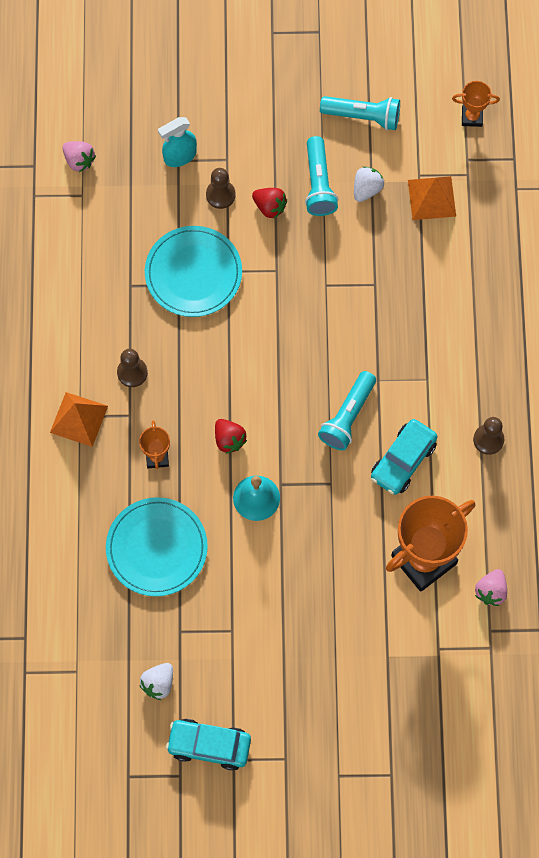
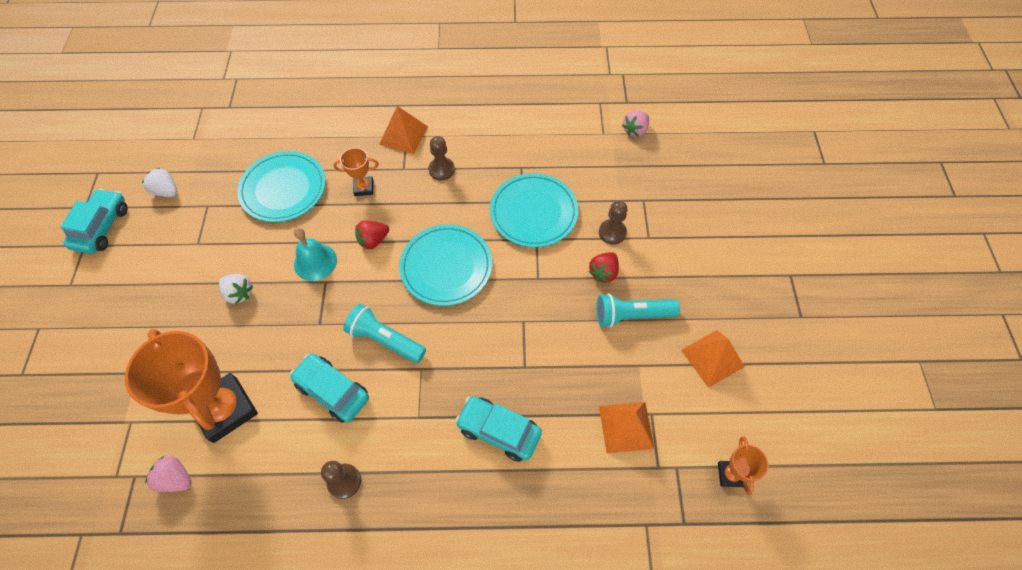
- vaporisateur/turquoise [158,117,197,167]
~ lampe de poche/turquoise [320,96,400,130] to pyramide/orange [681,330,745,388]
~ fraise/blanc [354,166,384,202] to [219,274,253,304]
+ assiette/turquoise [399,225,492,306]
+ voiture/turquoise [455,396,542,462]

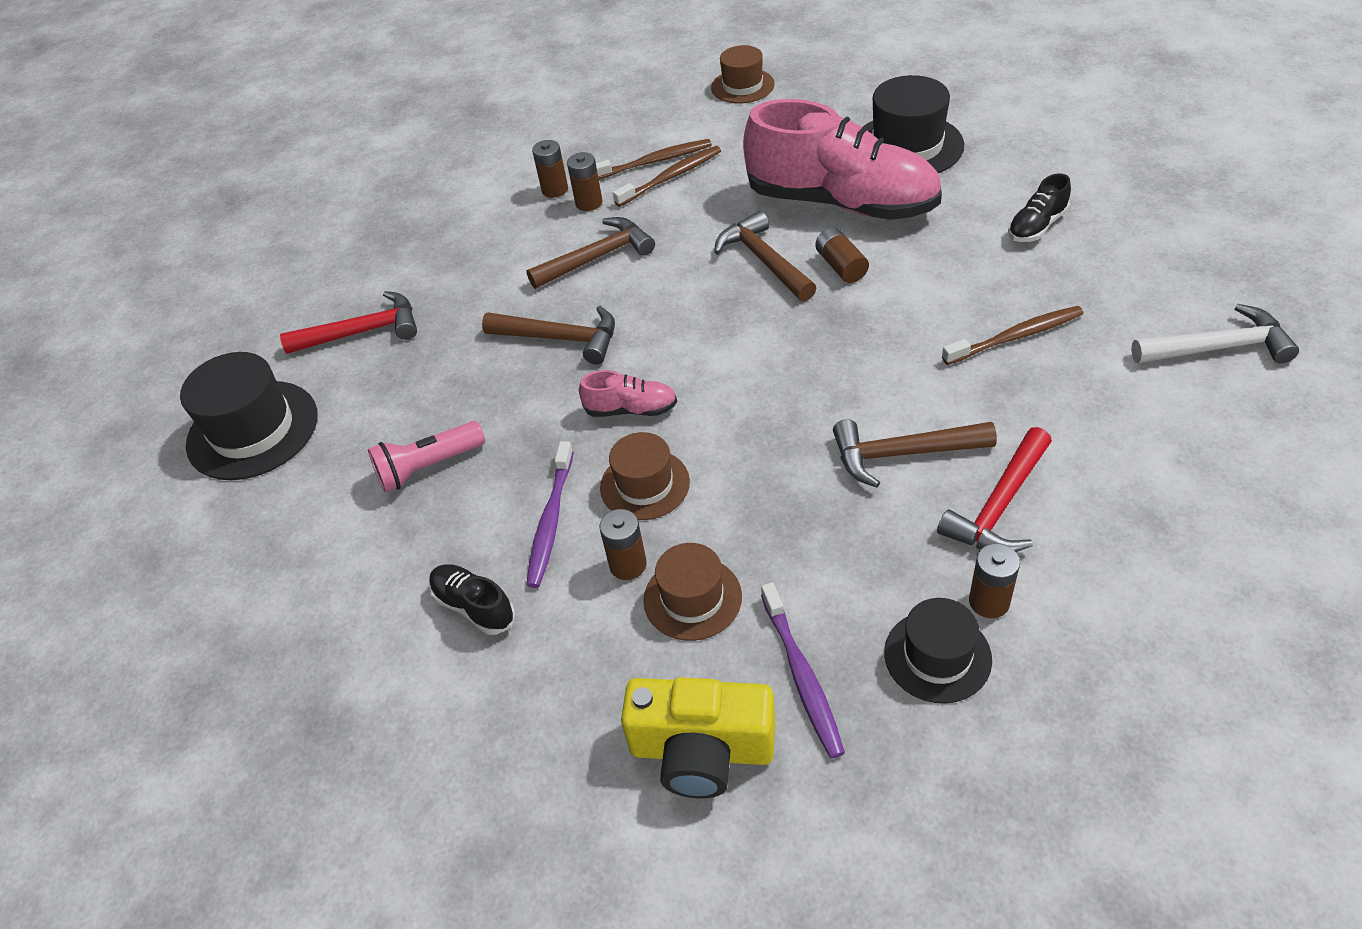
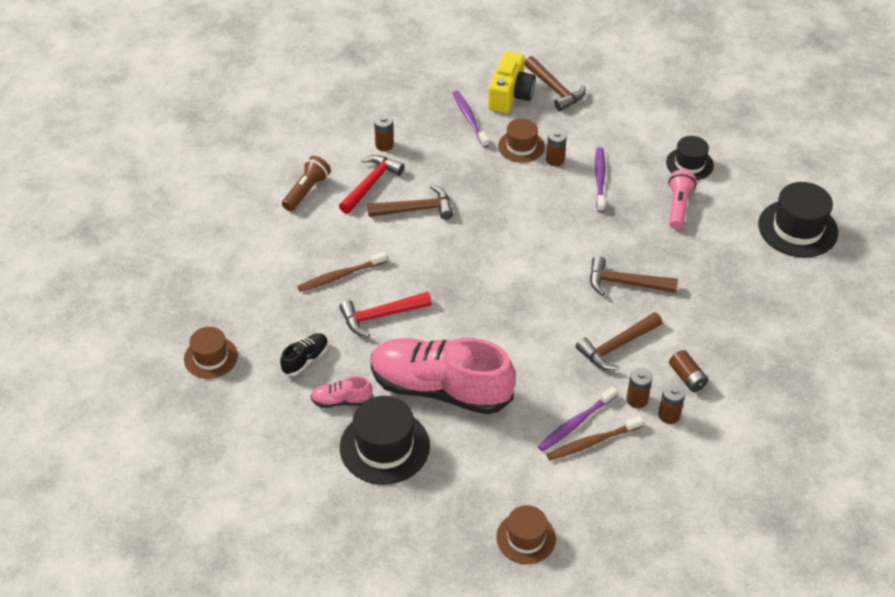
~ marteau/rouge [280,291,417,354] to [339,292,432,337]
~ lampe de poche/rose [368,421,485,492] = [668,170,696,229] 45 degrees counterclockwise
- chaussure/noir [429,564,516,635]
~ chaussure/rose [579,370,677,417] to [310,376,373,408]
~ chapeau/marron [600,432,690,520] to [184,327,238,379]
~ brosse à dents/marron [613,146,721,207] to brosse à dents/violet [538,386,617,452]
~ appareil photo/jaune [621,677,775,798] = [488,51,536,113] 105 degrees clockwise
~ marteau/marron [714,211,817,301] to [524,56,586,111]
~ pile/marron [815,227,869,283] to [669,350,708,392]
~ chapeau/noir [884,598,992,703] to [666,136,714,180]
- marteau/blanc [1131,304,1299,363]
+ lampe de poche/marron [282,156,331,211]

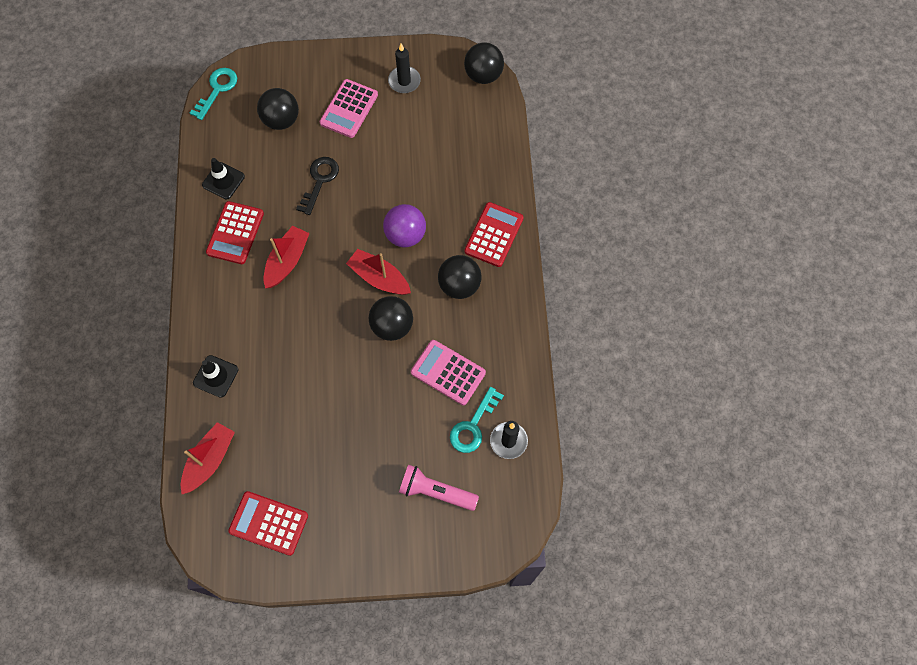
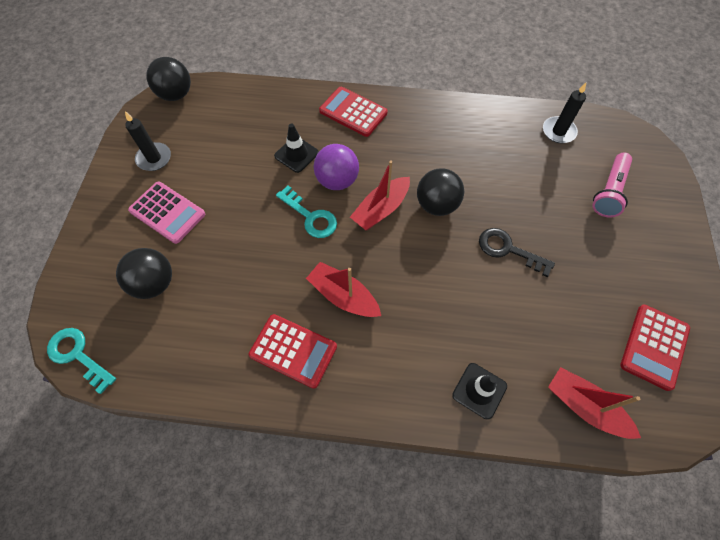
~ cône de chantier/noir [202,158,245,199] to [274,123,319,173]
~ clé/noir [296,157,339,215] to [479,228,555,277]
- calculatrice/rose [411,340,486,405]
- balle/noir [438,255,482,299]
~ clé/turquoise [450,387,504,453] to [276,185,337,238]

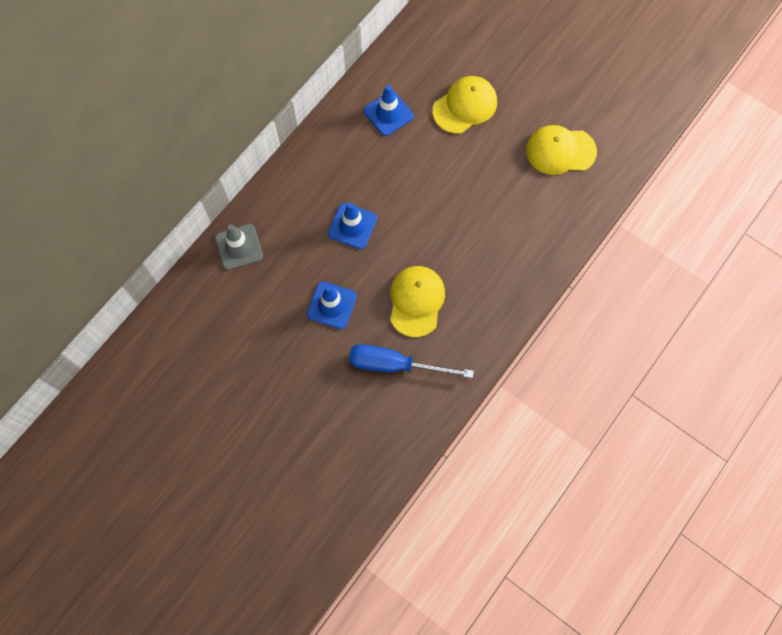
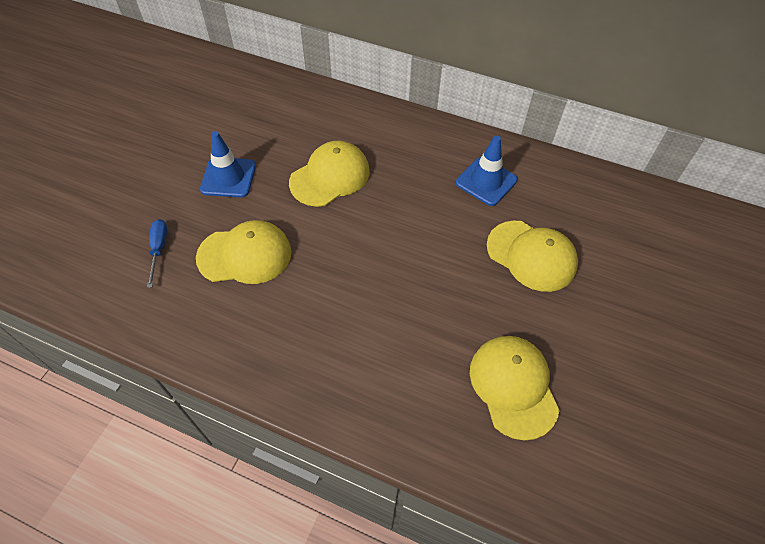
- cône de chantier/gris [215,224,263,270]
~ cône de chantier/bleu [328,203,377,249] to casquette/jaune [289,141,370,207]
~ tournevis/bleu [349,344,474,378] = [147,219,167,288] x0.51

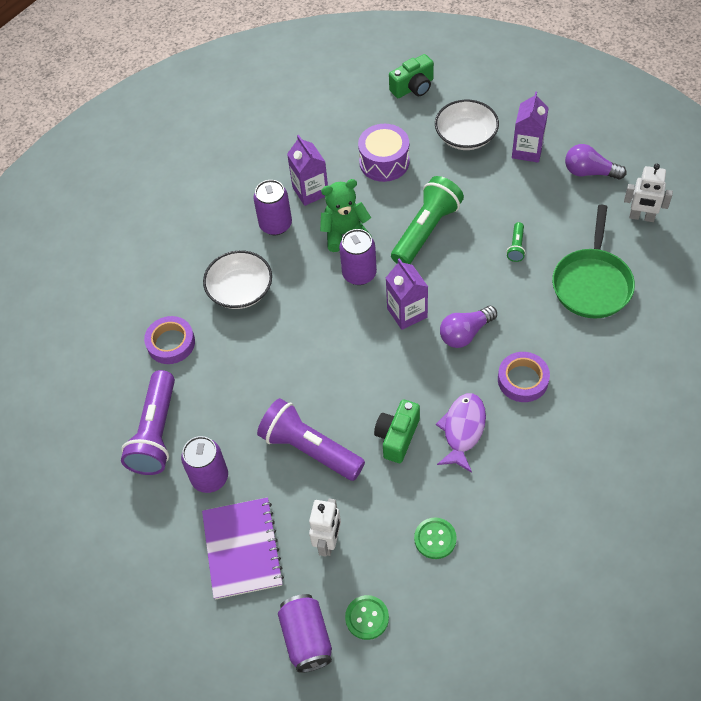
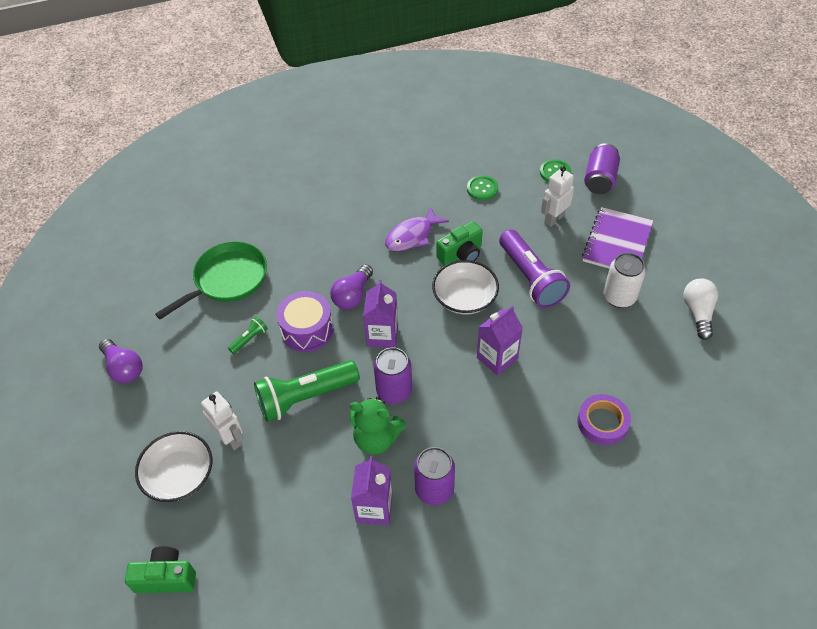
- lampe de poche/violet [121,370,175,475]
~ canette/violet [181,436,228,493] to canette/blanc [603,253,646,308]
~ bol/blanc [203,250,272,309] to [432,260,499,315]
~ tambour/violet [358,124,410,182] to [277,291,334,352]
~ ampoule/violet [440,306,497,348] = [330,264,373,309] 120 degrees clockwise
- ruban adhésif/violet [498,352,550,402]
~ brique de lait/violet [512,91,549,163] to [477,306,523,376]
~ robot/blanc [624,164,673,222] to [201,392,243,451]
+ ampoule/blanc [683,278,718,340]

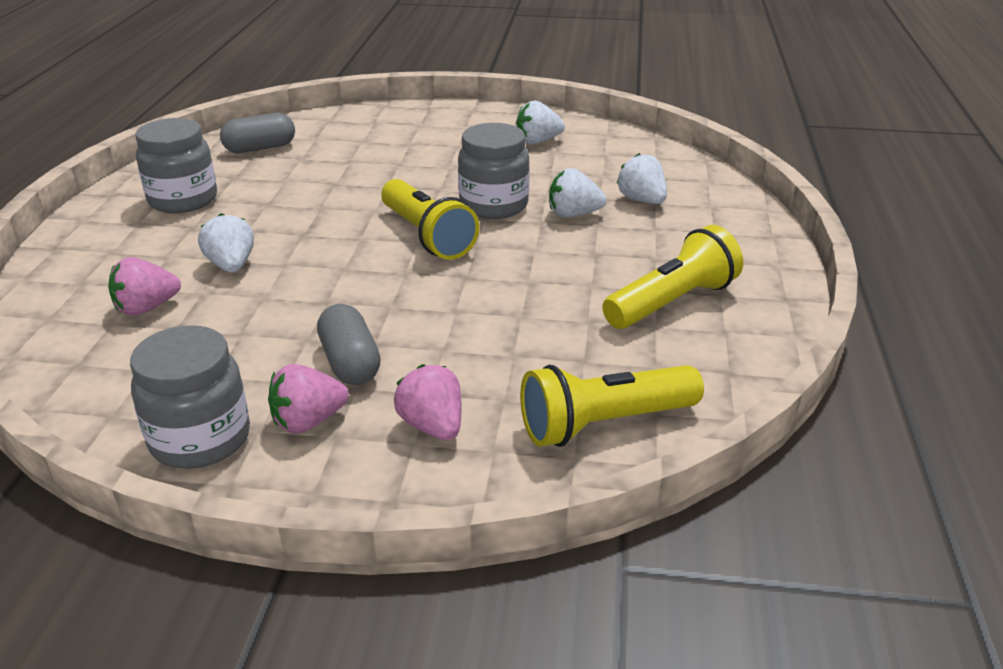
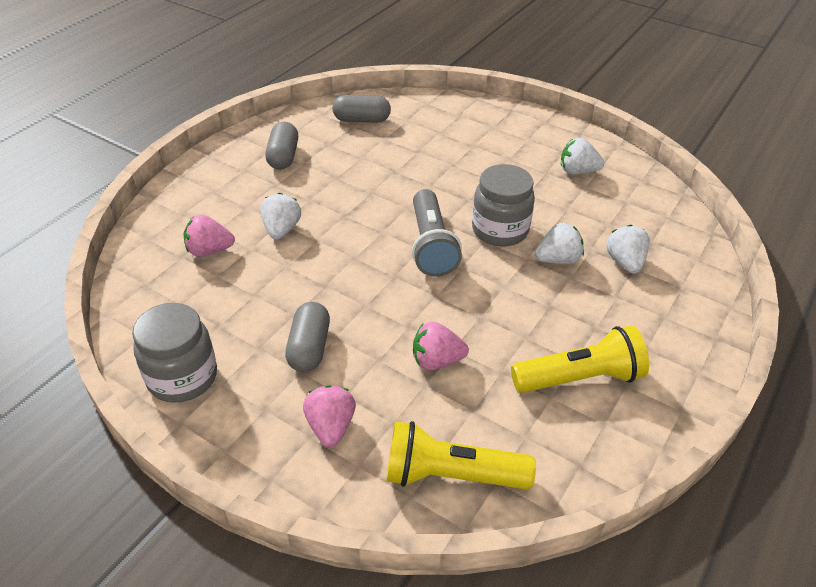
~ bocal/gris [135,118,217,213] to gélule/gris [265,122,298,170]
~ fraise/rose [268,364,349,434] to [413,322,469,370]
~ lampe de poche/jaune [381,179,479,260] to lampe de poche/gris [412,189,462,277]
~ fraise/blanc [549,168,606,217] = [535,223,584,264] 135 degrees clockwise

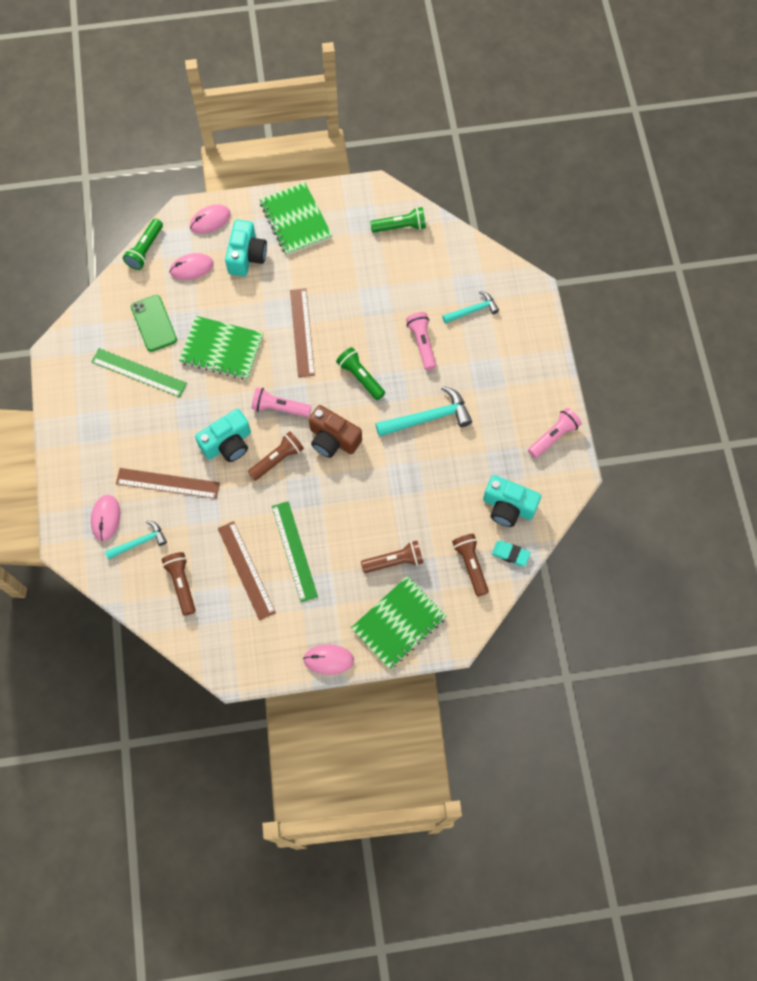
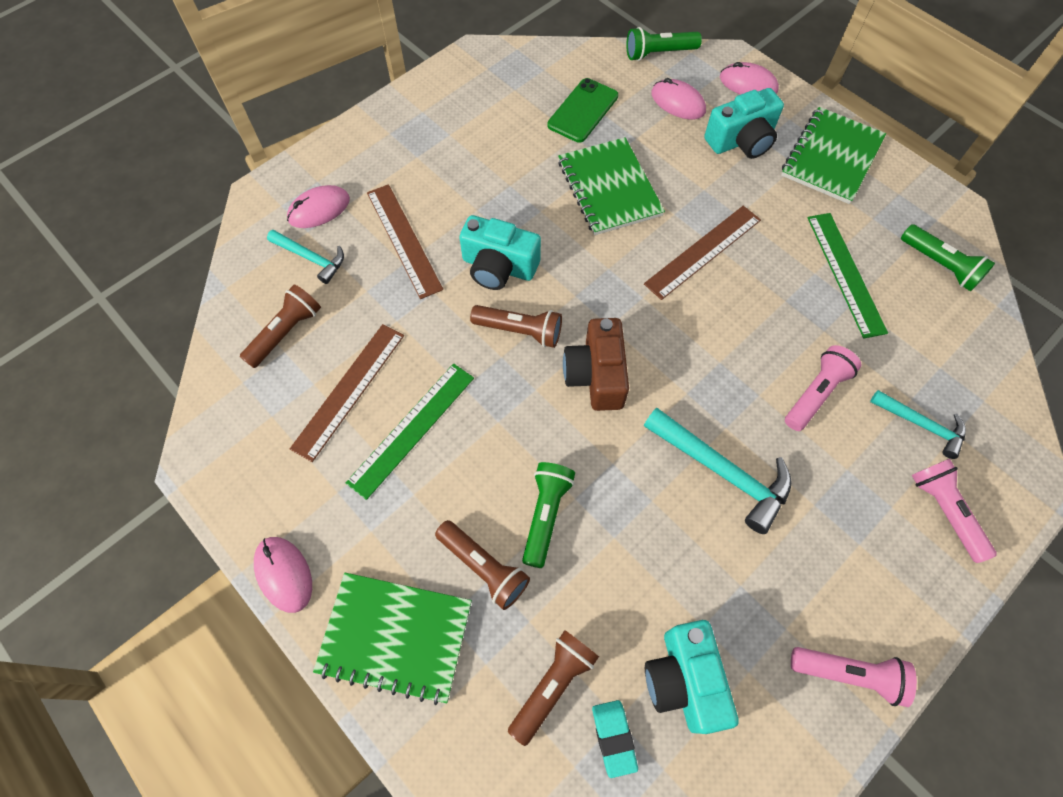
~ règle/vert [91,348,187,397] to [807,213,888,338]
~ lampe de poche/rose [252,387,311,417] to [912,459,997,563]
~ lampe de poche/vert [336,347,385,400] to [522,462,575,568]

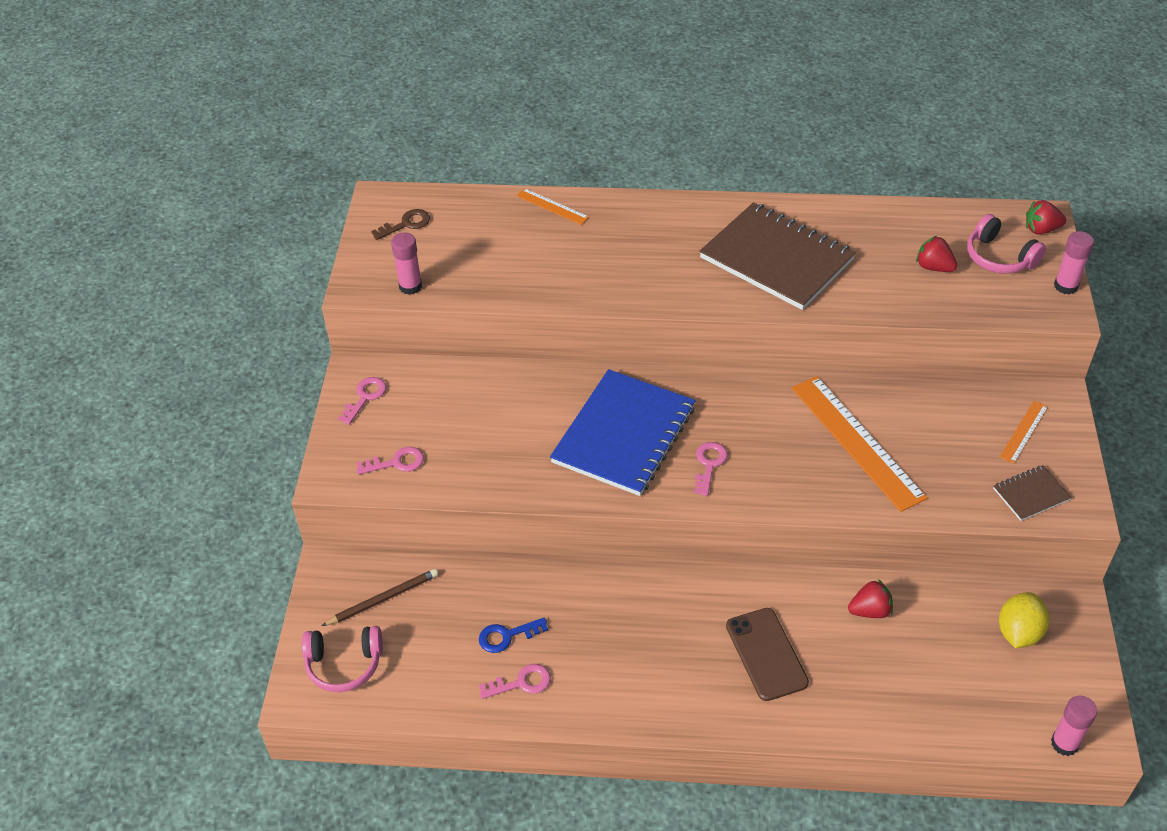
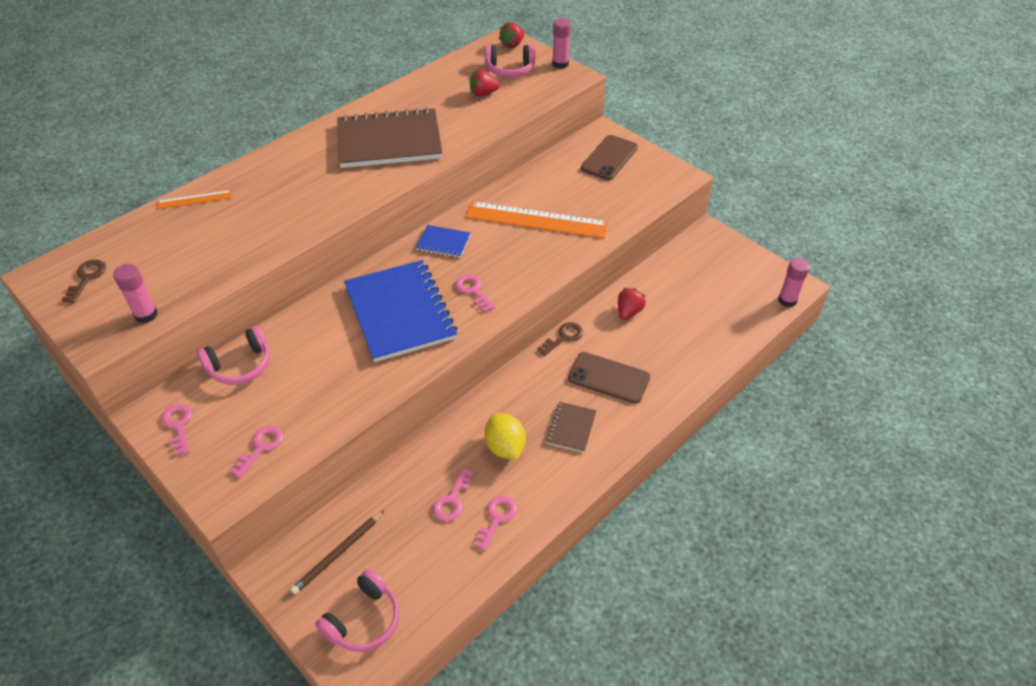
~ crayon/marron [322,569,438,626] = [290,510,385,594] 150 degrees counterclockwise
~ clé/bleu [479,617,548,653] to clé/rose [433,468,474,521]
~ carnet/marron [993,465,1072,521] to [546,402,597,453]
~ citron/jaune [999,592,1049,648] to [485,413,526,460]
~ règle/orange [1000,401,1048,464] to téléphone/marron [581,135,638,180]
+ casque audio/rose [197,326,270,385]
+ carnet/bleu [416,225,471,258]
+ clé/marron [537,322,583,356]

